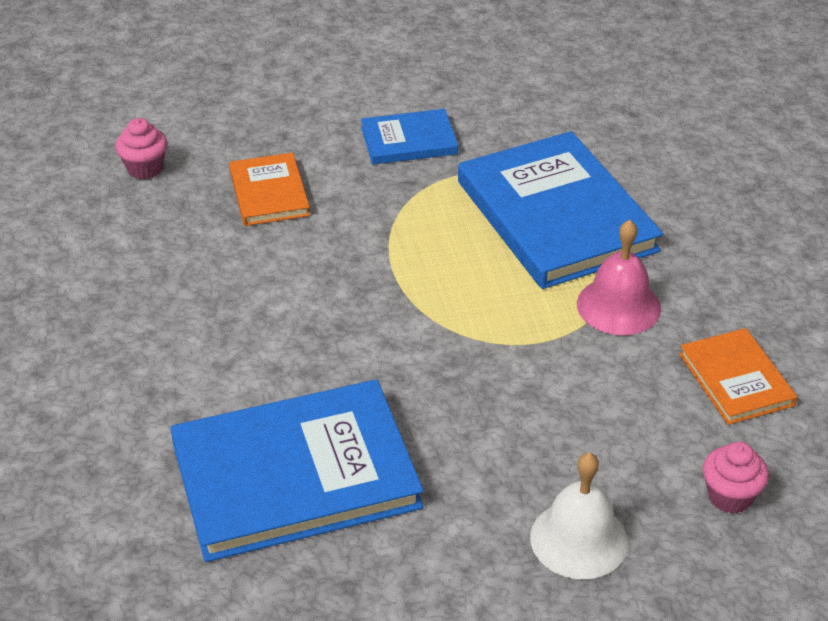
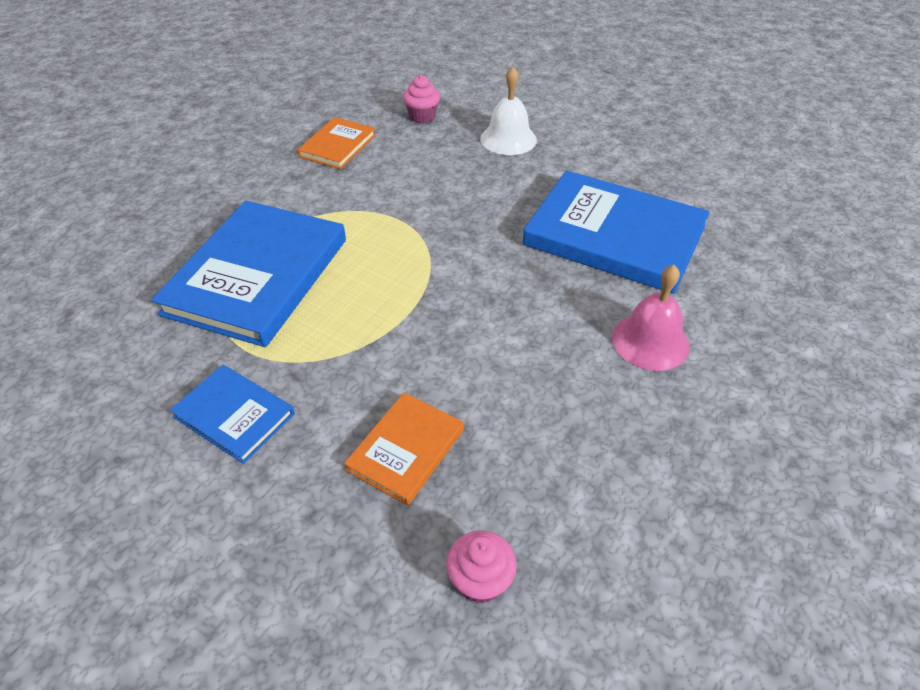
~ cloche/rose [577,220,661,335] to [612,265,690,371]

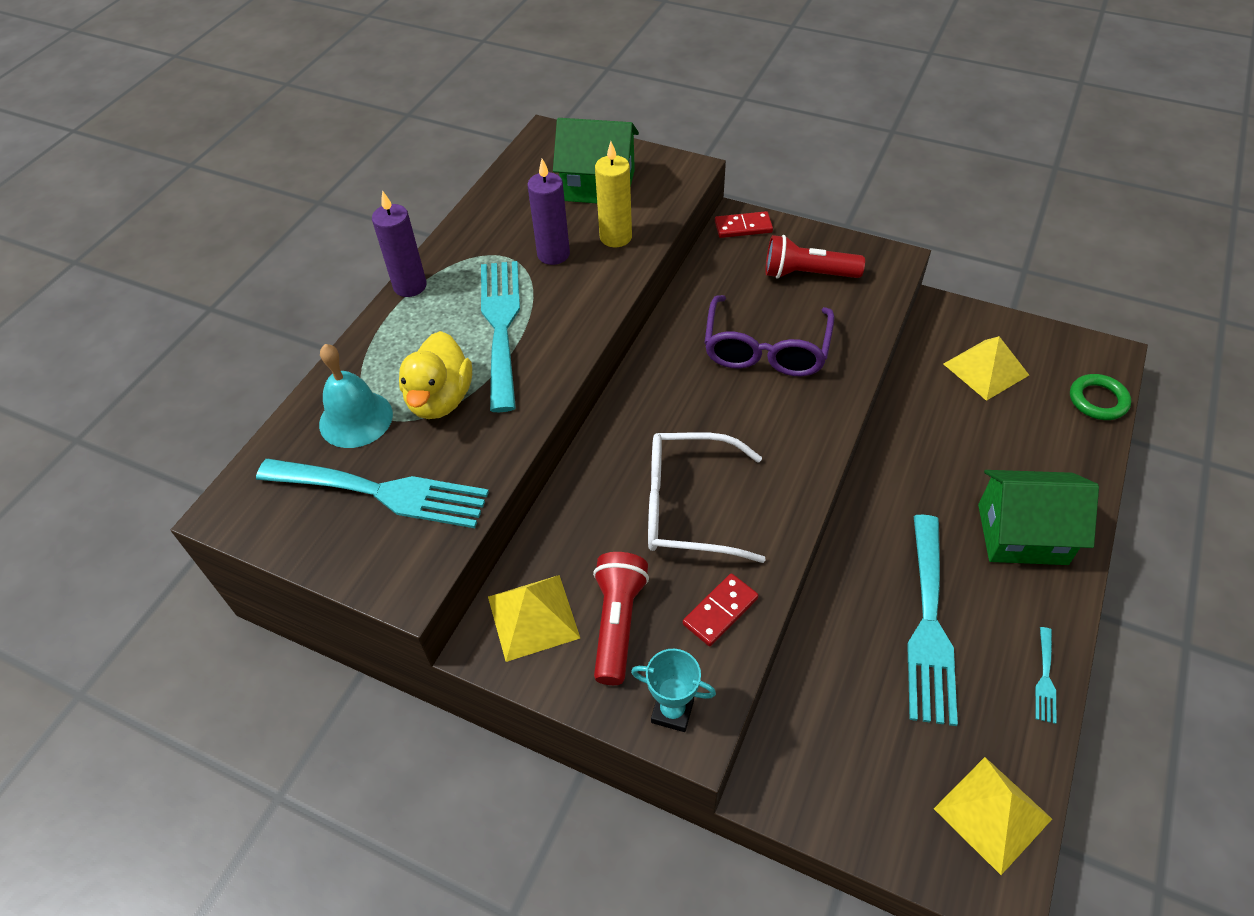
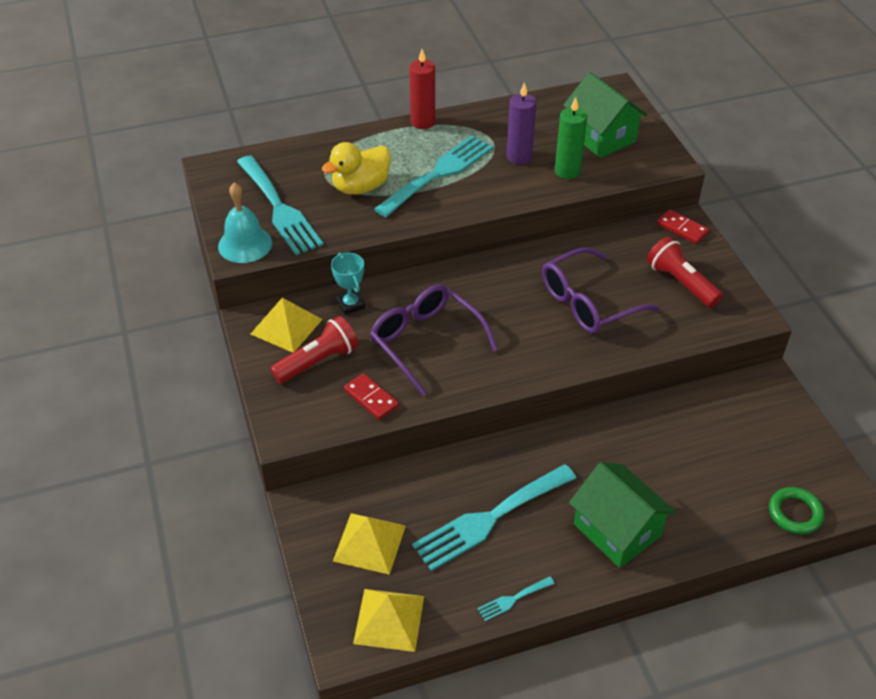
~ cloche/turquoise [319,344,393,448] to [218,183,272,263]
~ bougie/violet [372,190,427,297] to bougie/rouge [409,49,435,129]
~ bougie/jaune [595,141,632,247] to bougie/vert [555,97,587,179]
~ trophée/turquoise [631,649,716,732] to [331,253,365,315]
~ lunettes/blanc [648,432,766,563] to lunettes/violet [370,284,498,396]
~ domino/rouge [683,573,759,646] = [344,373,399,420] 45 degrees clockwise
~ pyramide/jaune [944,336,1029,401] to [333,513,406,575]

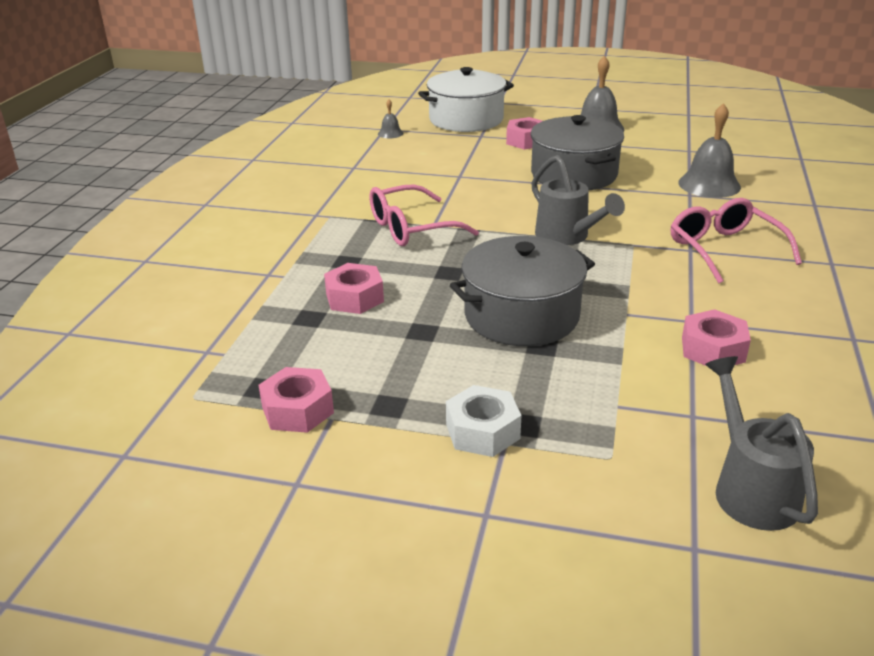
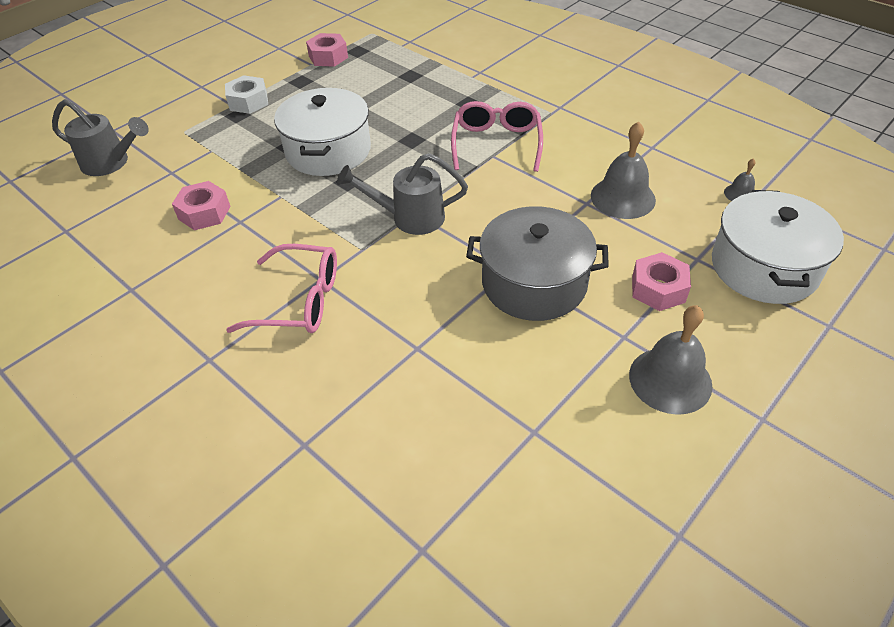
- écrou/rose [324,263,384,314]
~ marmite/gris [450,236,595,346] to marmite/blanc [274,88,371,176]
~ cloche/gris [678,103,741,198] to [591,121,656,219]

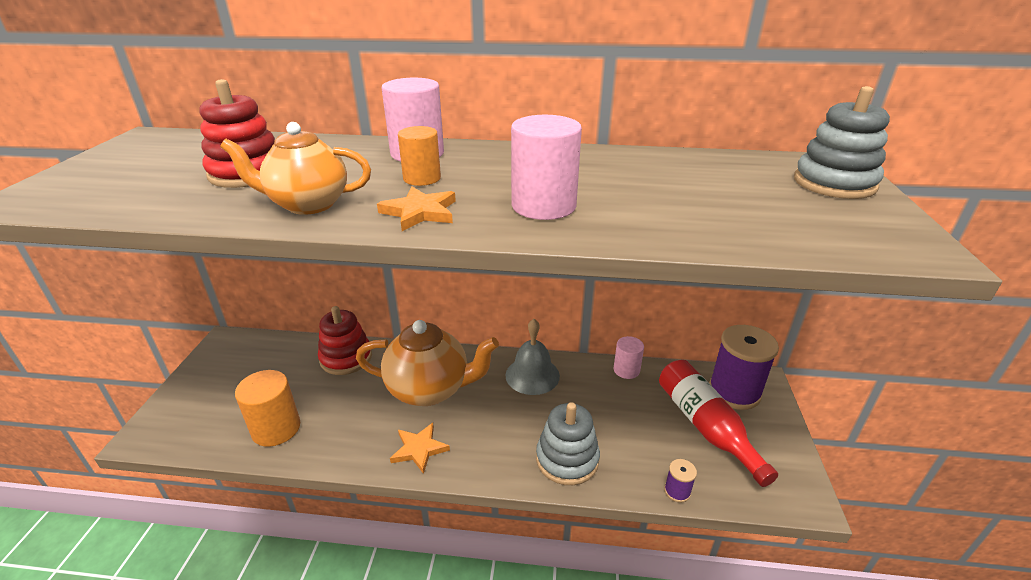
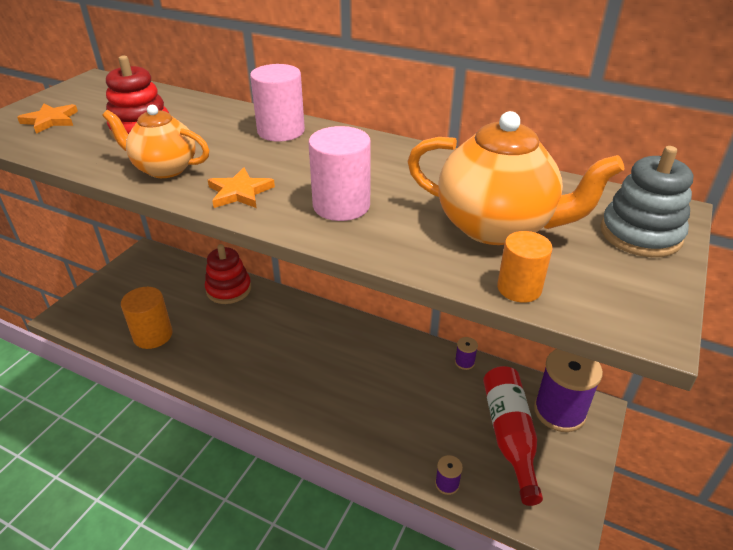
~ théière/orange [356,320,499,406] to [407,111,624,245]
~ étoile/orange [390,423,450,474] to [17,103,78,134]
~ cylindre/orange [398,126,441,186] to [497,231,552,303]
- cloche/gris [505,319,560,395]
- jouet à empiler/gris [536,402,600,485]
~ cylindre/rose [614,336,644,379] to bobine/violet [455,337,478,370]

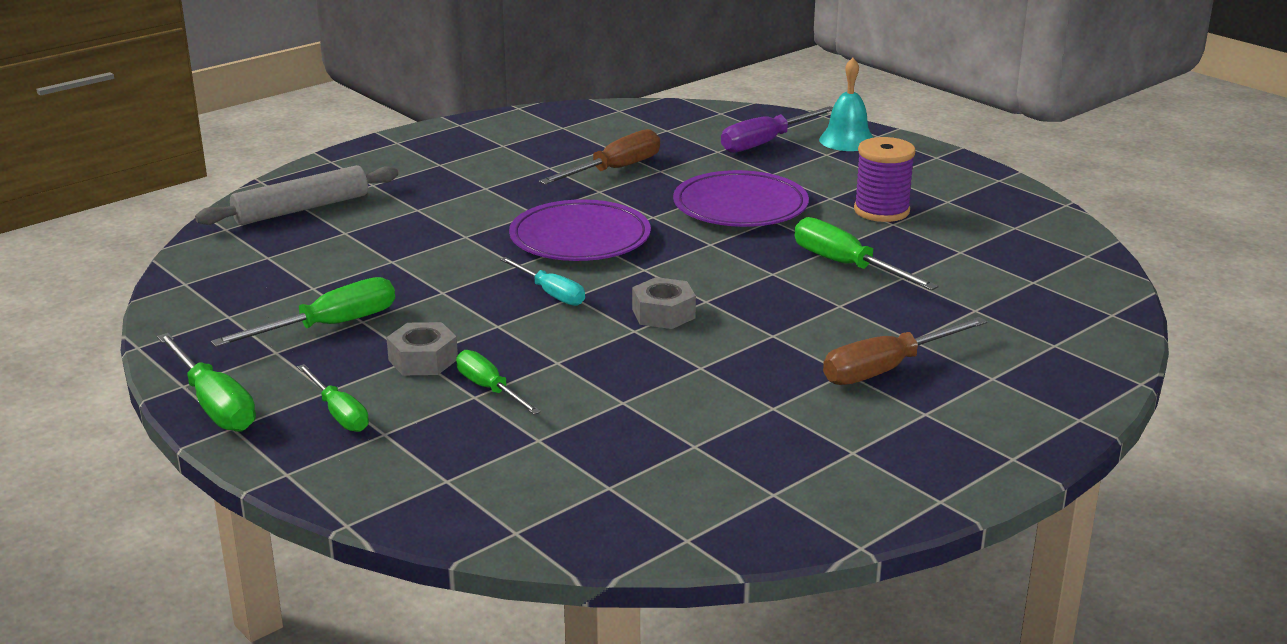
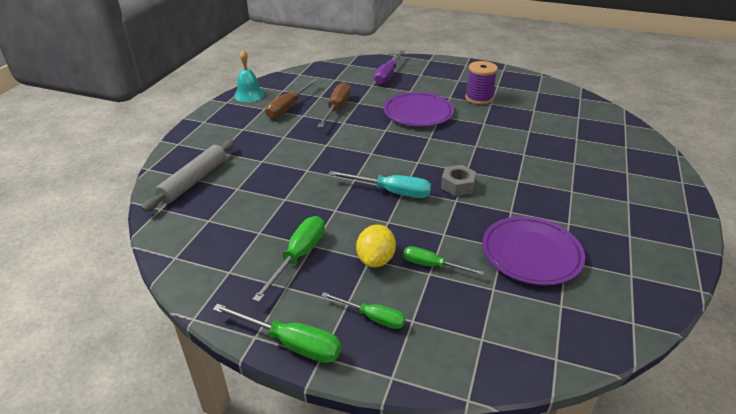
~ écrou/gris [386,322,458,375] to citron/jaune [356,225,396,267]
~ tournevis/turquoise [500,257,585,306] = [328,171,431,198] x1.51
~ assiette/violet [509,199,651,261] to [482,216,585,286]
- tournevis/vert [794,217,939,290]
~ cloche/turquoise [819,58,874,151] to [234,50,265,102]
~ tournevis/marron [823,317,987,385] to [265,79,318,119]

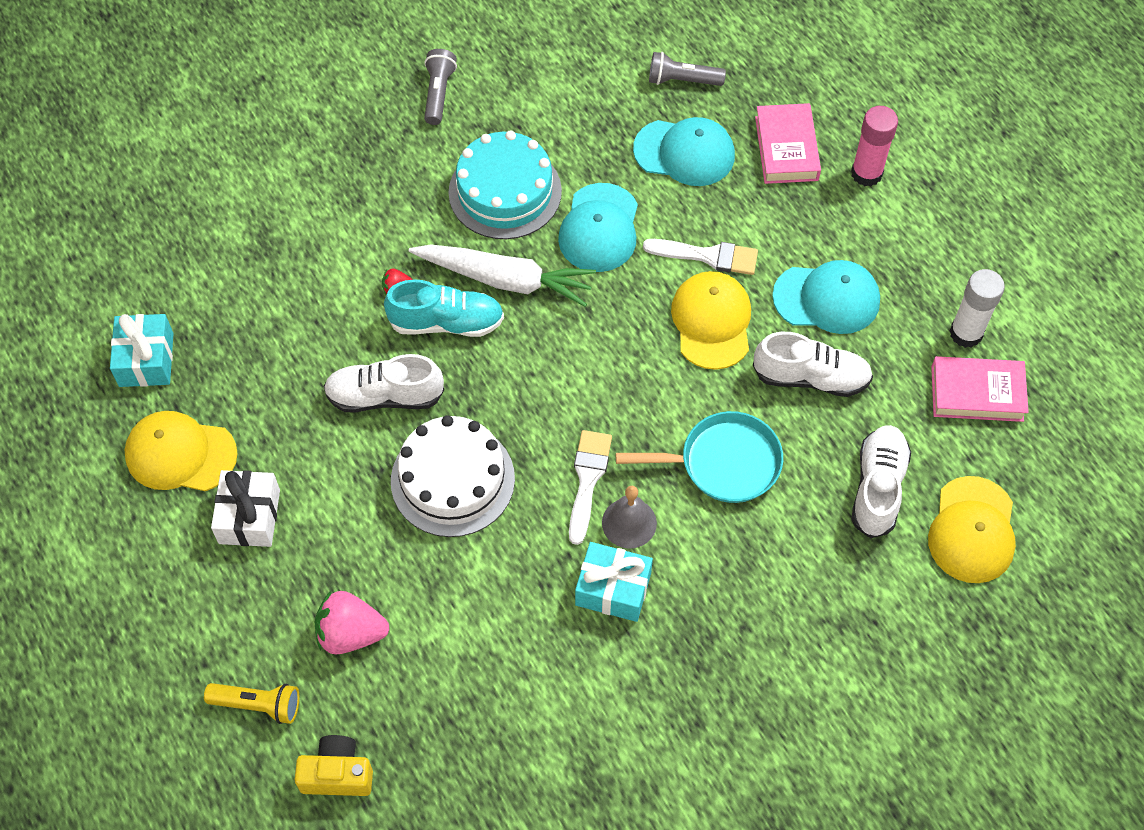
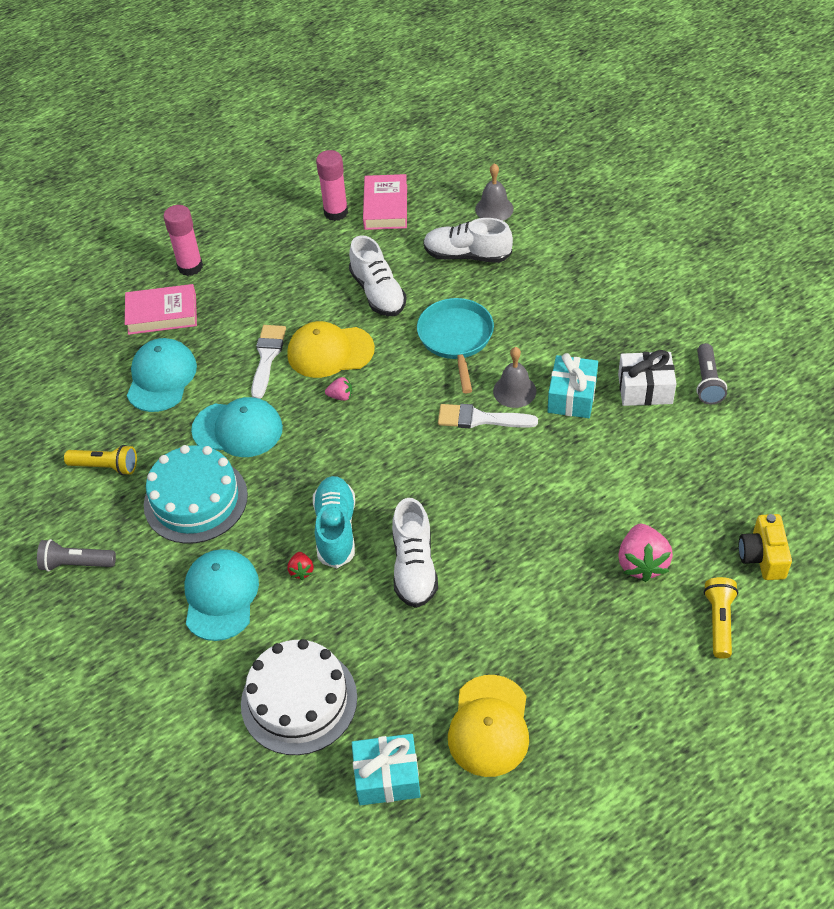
~ cadeau/blanc [211,470,280,547] to [618,350,676,406]
~ gâteau/blanc [391,415,515,537] to [241,639,357,755]
- carotte/blanc [409,244,596,307]
~ lampe de poche/gris [649,52,726,86] to [696,343,727,404]
~ chaussure/blanc [753,332,873,397] = [349,235,407,316] 150 degrees clockwise
~ casquette/turquoise [772,260,880,334] to [184,549,259,641]
~ casquette/jaune [928,476,1016,583] to cloche/gris [475,163,514,221]
~ bâton de colle/blanc [950,269,1005,348] to bâton de colle/rose [316,150,348,221]
+ lampe de poche/jaune [64,445,137,475]
+ fraise/rose [325,377,352,401]

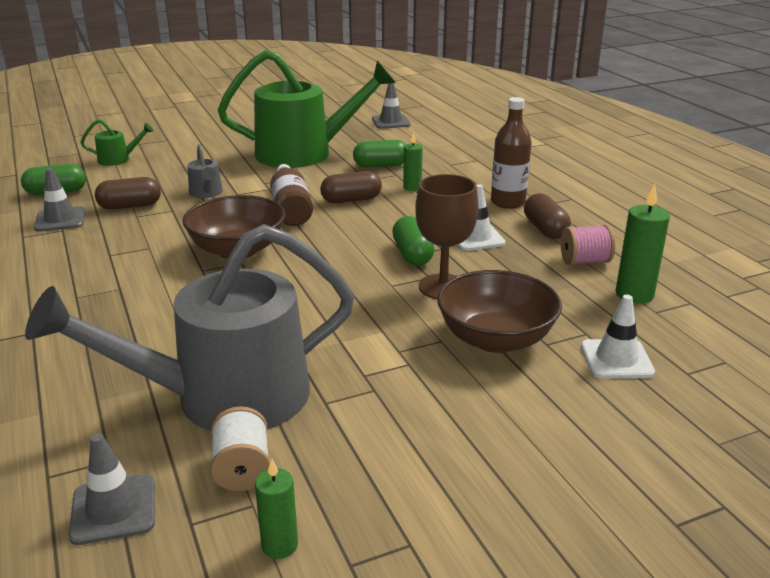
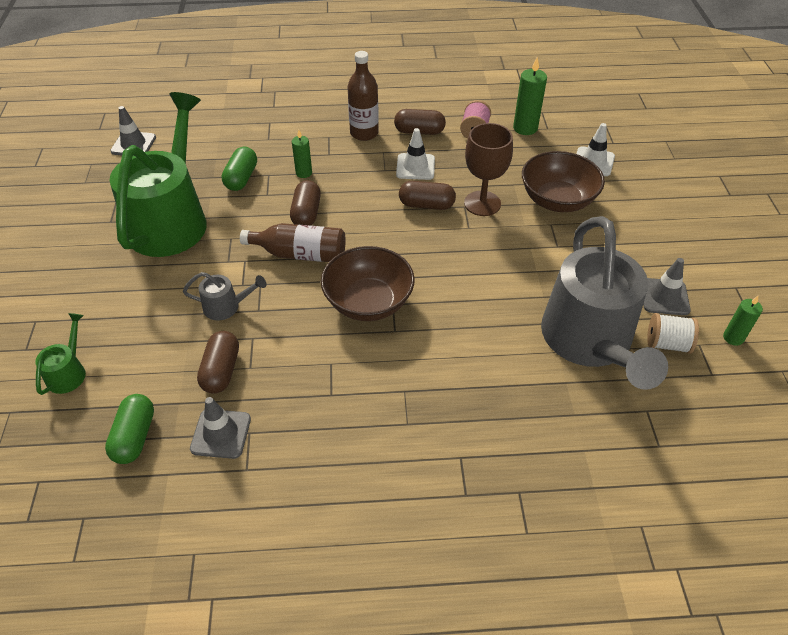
~ cône de chantier/gris [69,434,155,545] to [643,258,691,315]
~ gélule/vert [392,216,434,265] to gélule/marron [399,181,456,210]

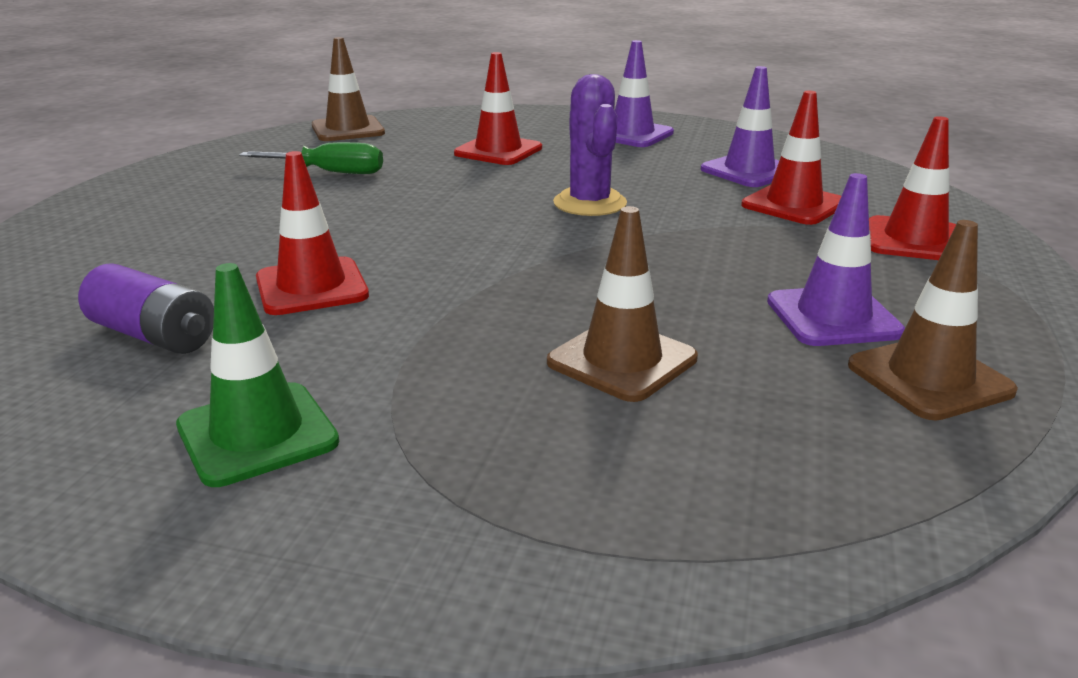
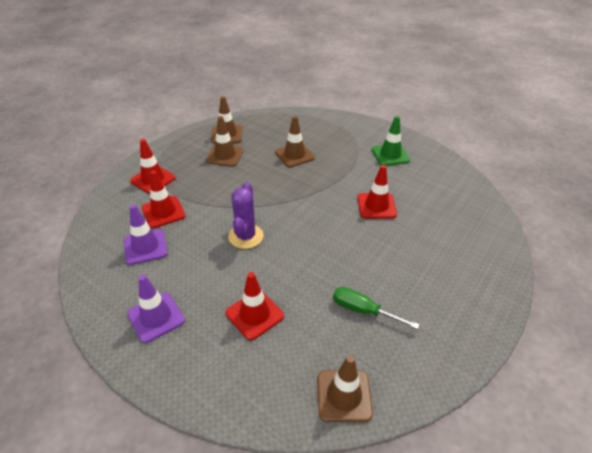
- pile/violet [78,263,214,354]
~ cône de chantier/violet [767,173,905,346] to cône de chantier/marron [206,116,244,167]

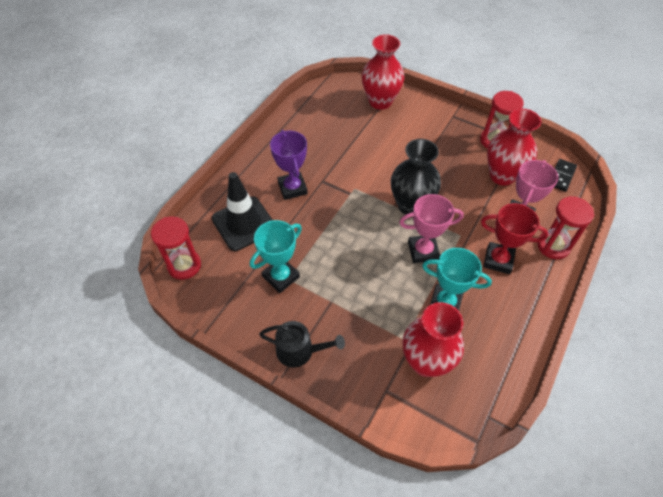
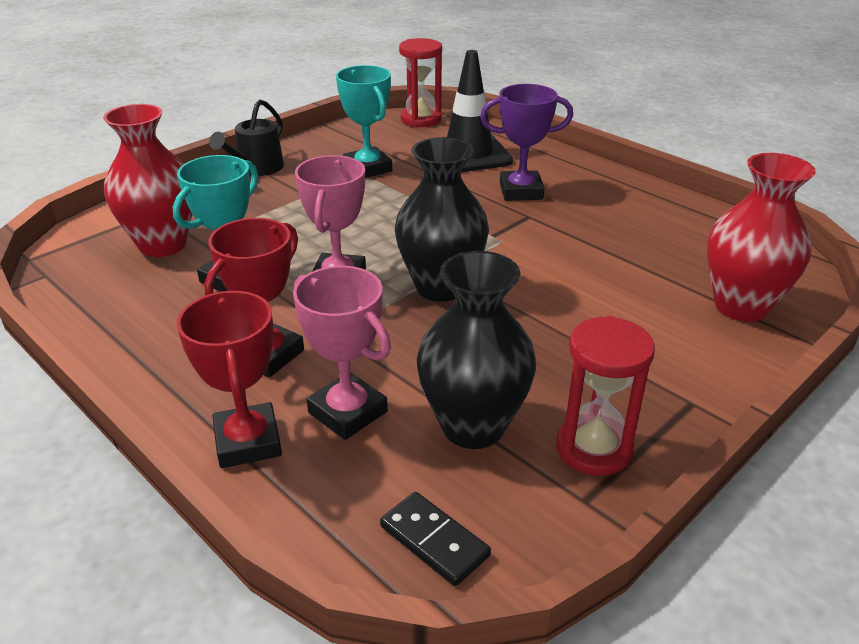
~ vase/rouge [487,109,541,186] to vase/noir [416,251,536,449]
~ sablier/rouge [537,196,594,259] to trophée/rouge [176,291,282,468]

